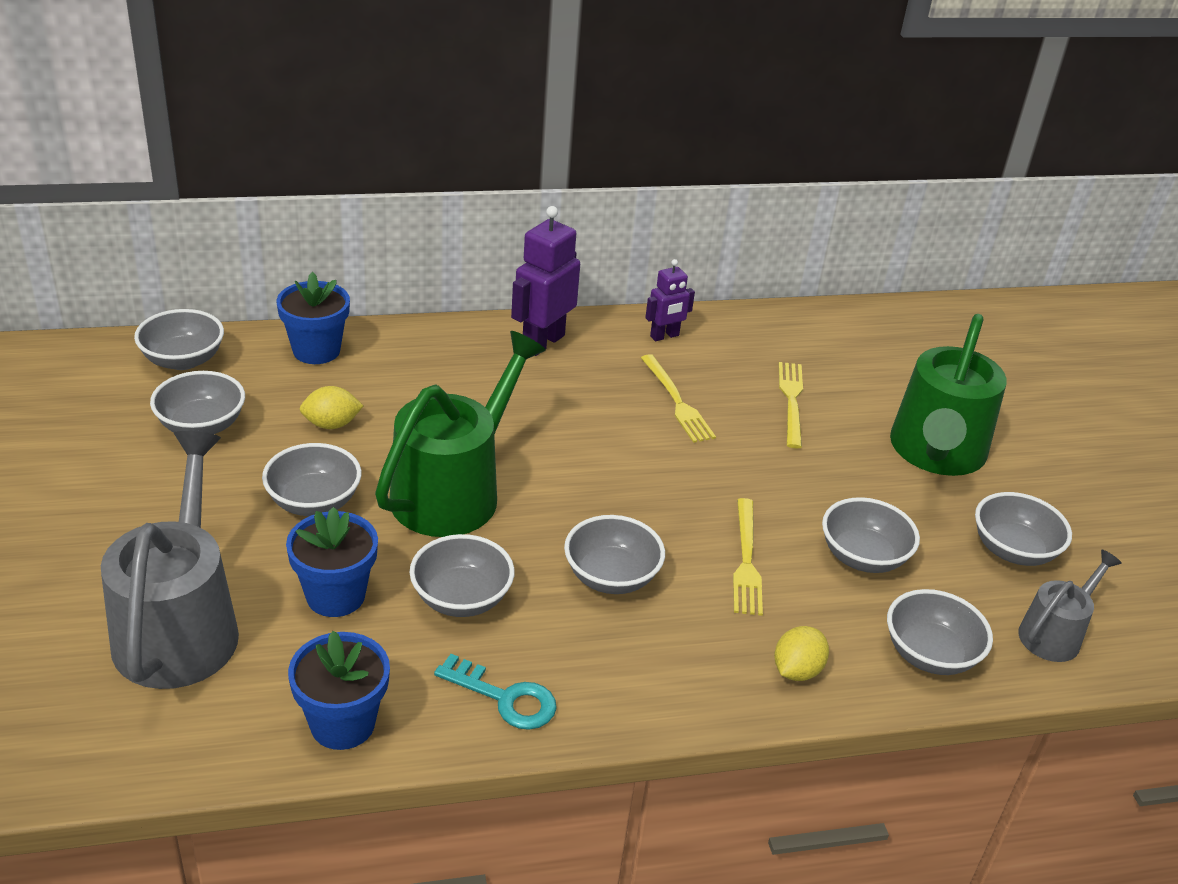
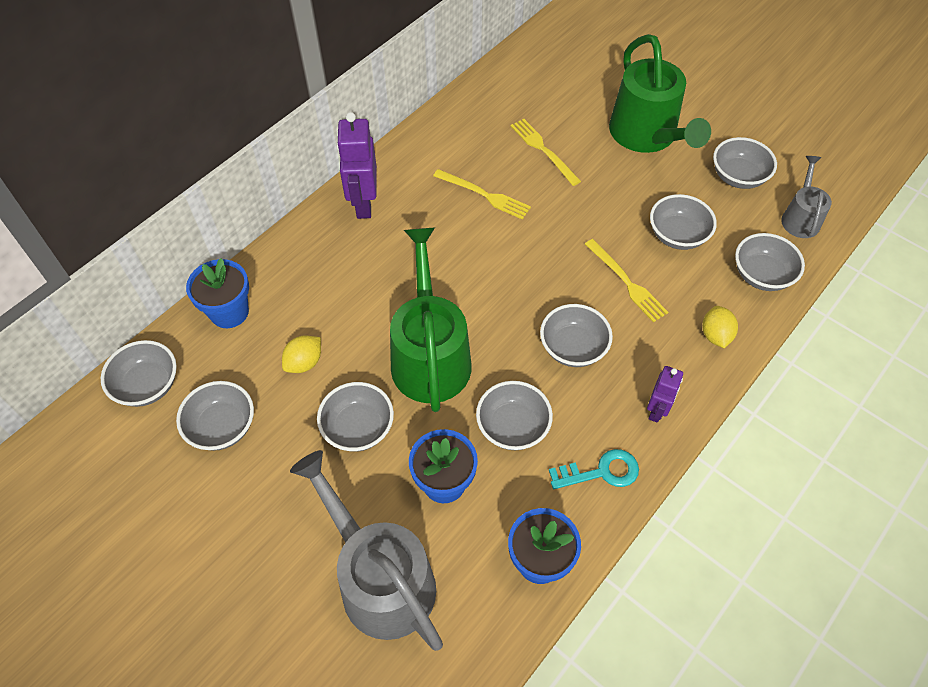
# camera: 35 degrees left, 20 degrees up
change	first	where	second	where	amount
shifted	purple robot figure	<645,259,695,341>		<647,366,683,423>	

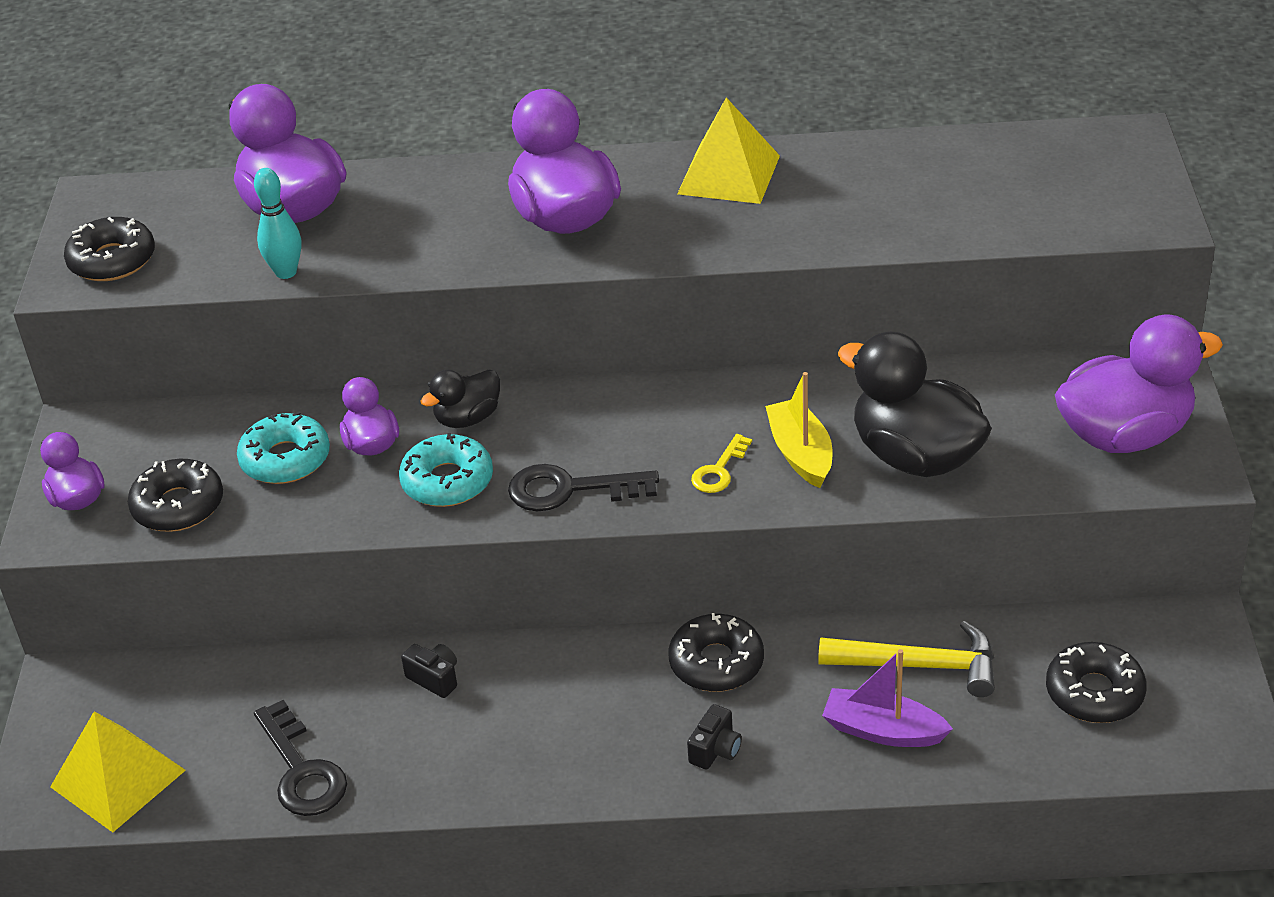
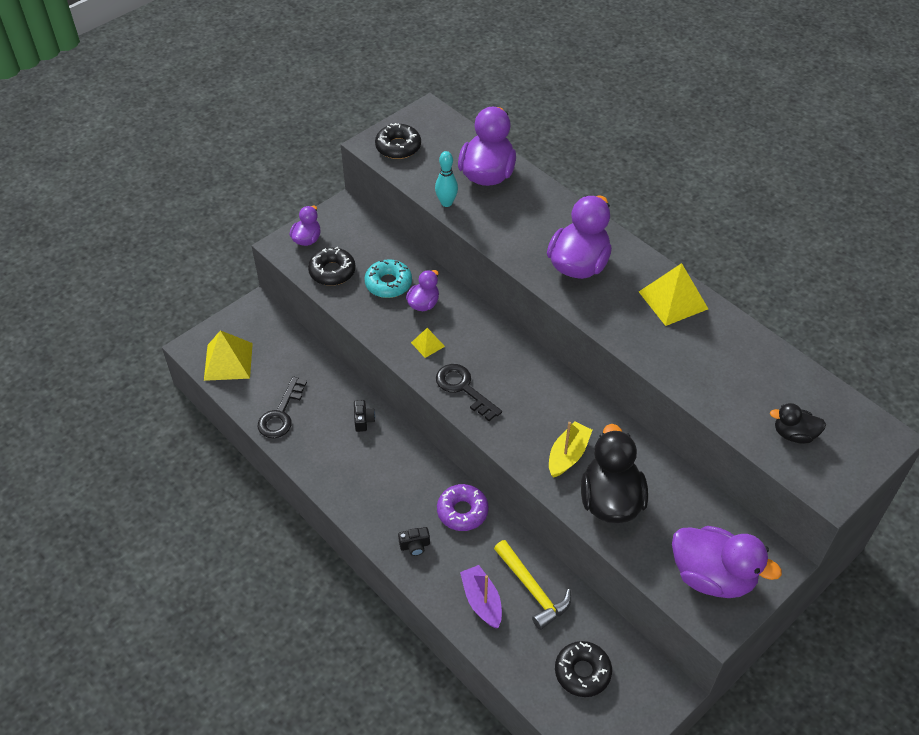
# camera: 45 degrees right, 10 degrees up
change	first	where	second	where	amount
swapped	teal glazed donut	<399,433,493,507>	bright yellow solid pyramid	<411,328,445,358>	
shifted	ebony toy duck	<420,370,500,428>		<770,403,826,444>	
repainted	ebony glazed donut	<669,613,764,692>	purple glazed donut	<437,484,489,531>	
gone	bright yellow latchkey	<691,434,752,493>			

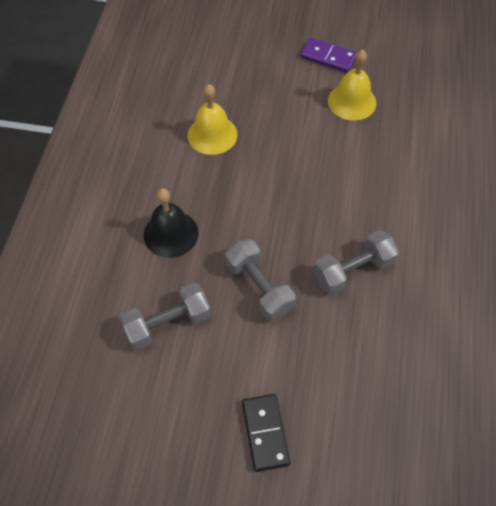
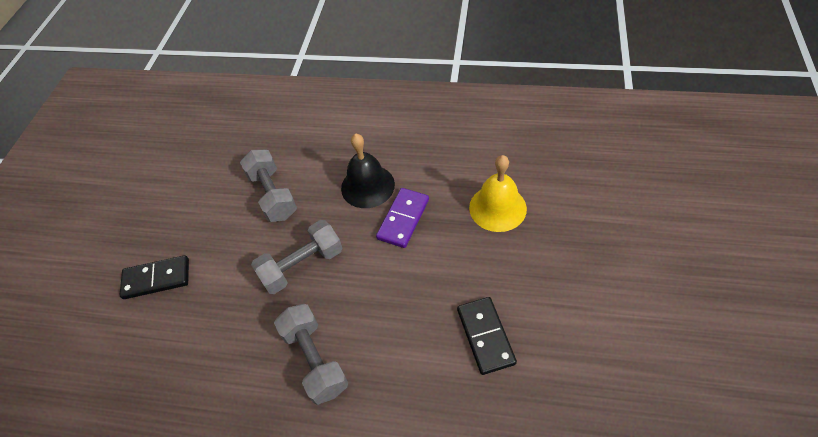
# camera: 95 degrees right, 5 degrees down
change	first	where	second	where	amount
shifted	purple domino tile	<300,38,357,73>		<376,188,429,248>	
gone	bright yellow school bell	<328,49,376,120>			
new			ebony domino tile	<457,297,517,375>	

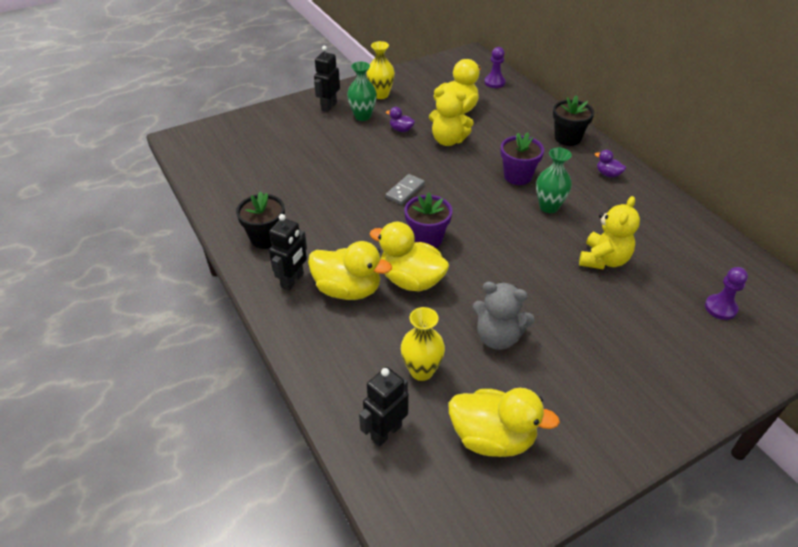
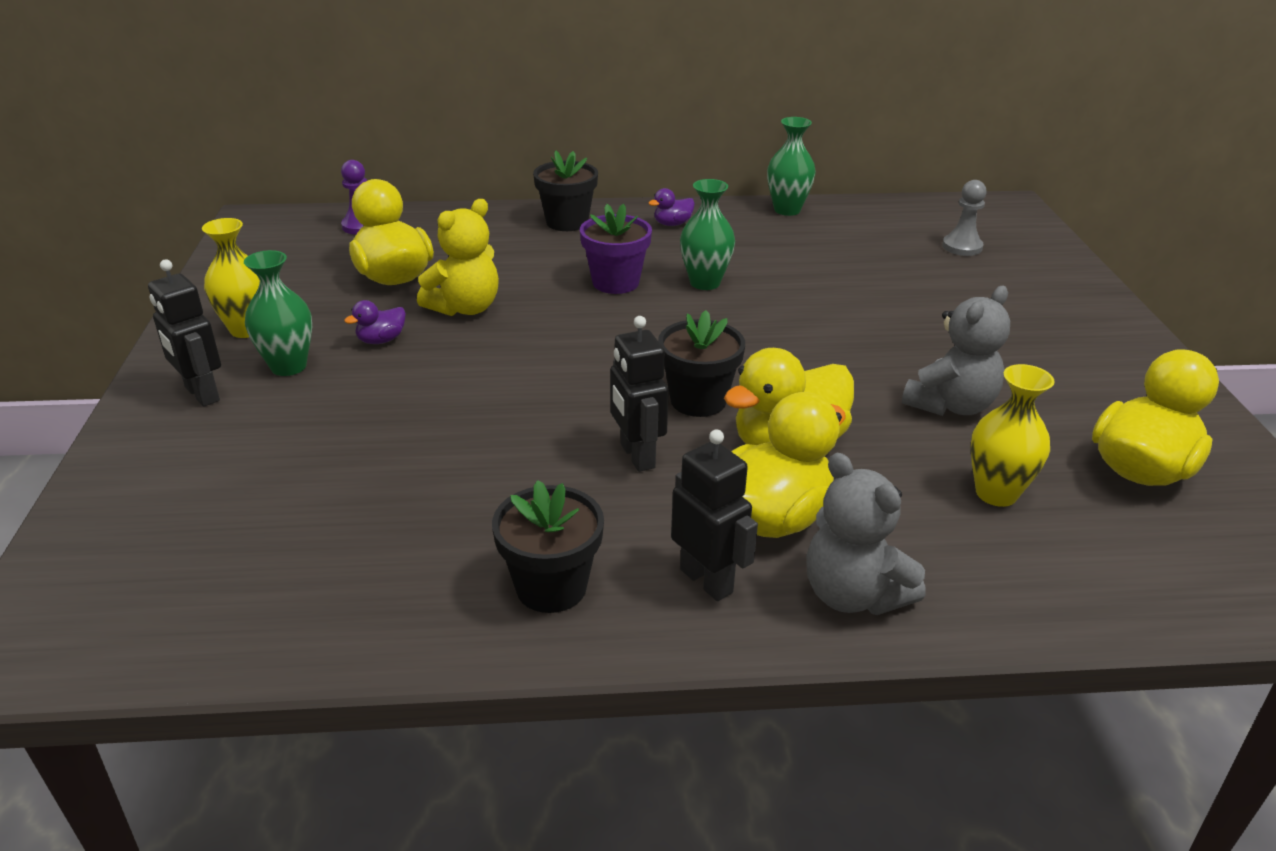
# camera: 65 degrees left, 10 degrees down
change	first	where	second	where	amount
shifted	ebony robot figure	<359,367,409,446>		<610,316,669,472>	
gone	ash-grey domino tile	<385,174,425,205>			
repainted	purple plant pot	<404,193,452,248>	ebony plant pot	<658,310,745,417>	
gone	bright yellow teddy bear	<579,196,640,270>			
repainted	purple pawn	<705,267,748,320>	ash-grey pawn	<942,180,986,256>	
new			emerald tall vase	<767,117,816,216>	
new			ash-grey teddy bear	<806,453,925,615>	

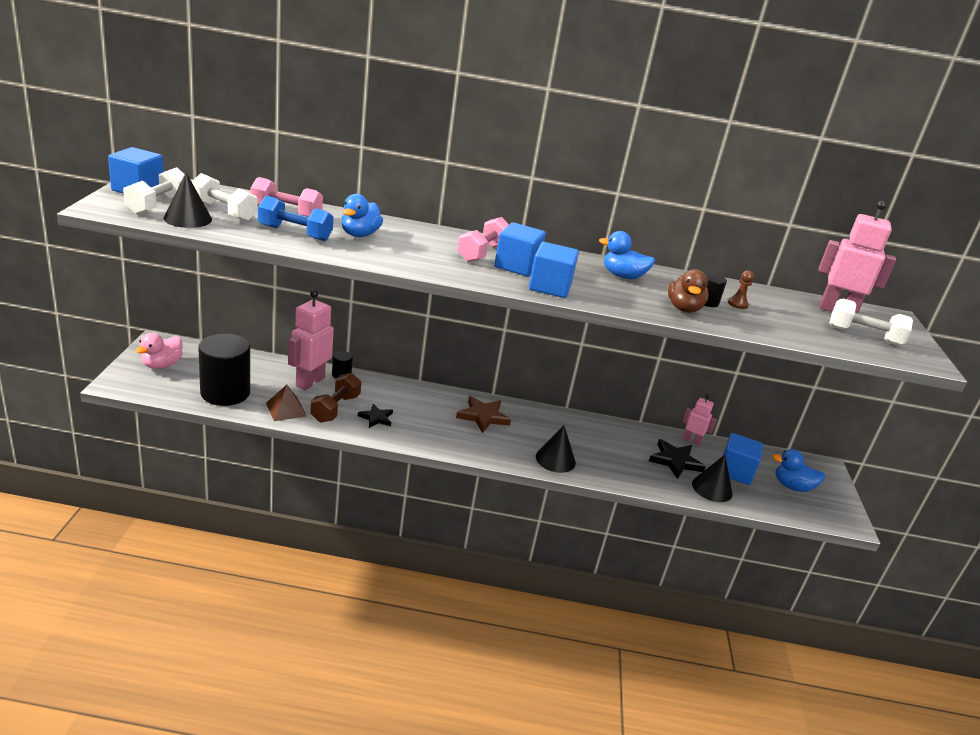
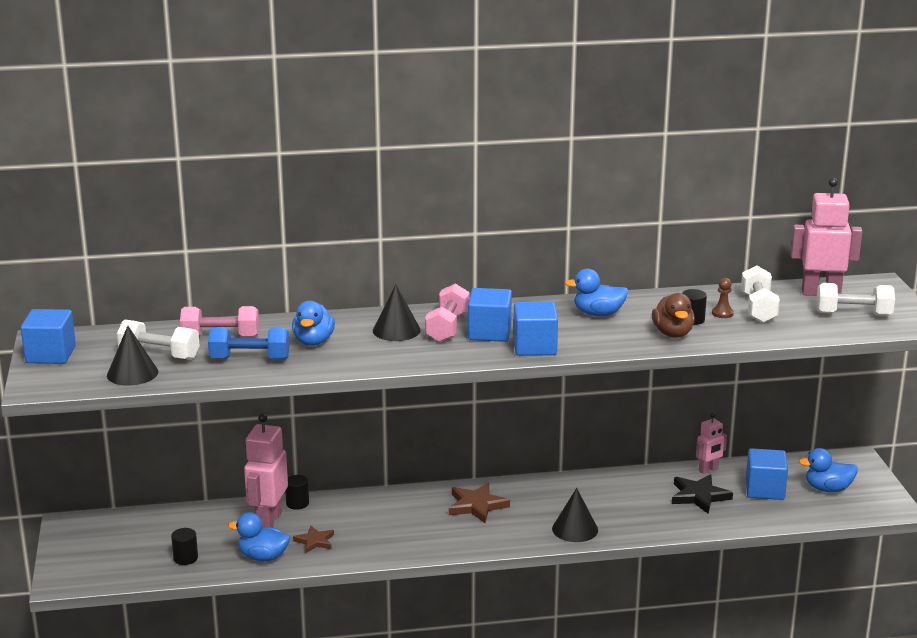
# camera: 10 degrees left, 5 degrees down
change	first	where	second	where	amount
shifted	white hand weight	<123,167,185,215>		<741,266,780,323>	
gone	rosy toy duck	<136,333,183,369>			
scaled	ebony solid cylinder	<198,334,250,406>		<171,528,198,565>	x0.44
swapped	dark brown solid pyramid	<266,385,307,421>	blue toy duck	<228,512,290,561>	
swapped	dark brown hand weight	<310,373,361,423>	dark brown five-pointed star	<293,526,334,553>	
gone	ebony five-pointed star	<358,404,393,428>			
rotated	rosy robot figure	<682,394,717,446>		<696,413,727,474>	135 degrees clockwise
shifted	ebony cone	<692,455,733,502>		<373,284,421,341>	

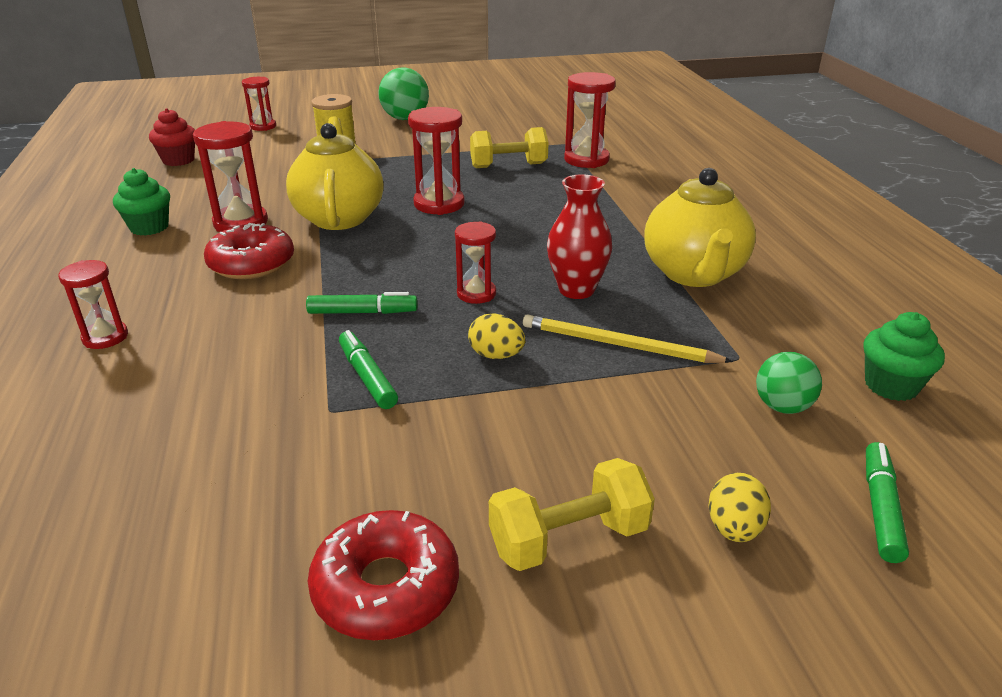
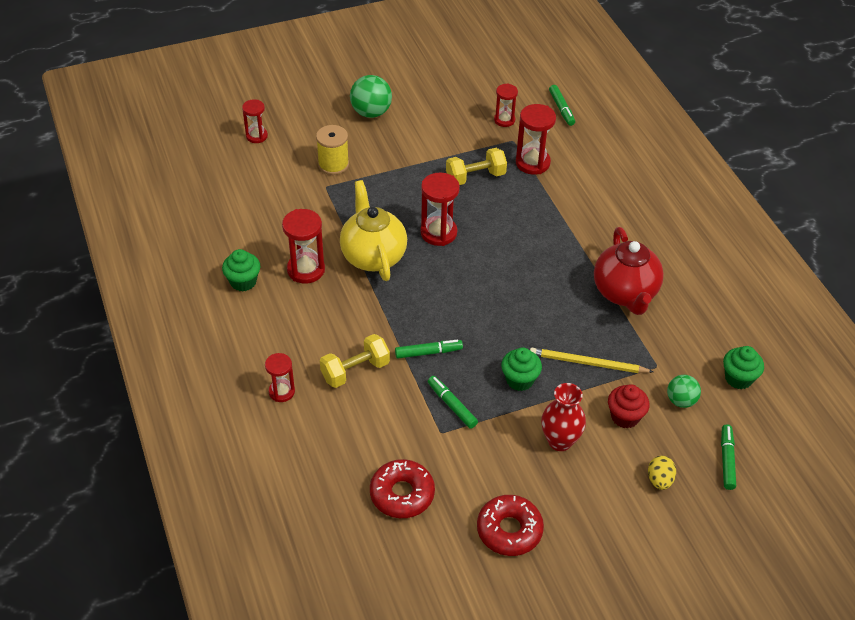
# camera: 10 degrees left, 15 degrees up
change	first	where	second	where	amount
shifted	crimson fairy cake	<149,108,195,166>		<608,384,650,429>	
shifted	crimson glazed donut	<204,223,294,279>		<370,459,435,518>	
shifted	crimson sandglass	<455,221,496,304>		<494,83,518,127>	
swapped	bright yellow toy egg	<468,313,525,359>	emerald fairy cake	<501,347,542,391>	
shifted	bright yellow hand weight	<489,458,655,571>		<320,334,390,388>	
shifted	crimson tall vase	<547,174,612,299>		<541,383,586,451>	
repainted	bright yellow china teapot	<645,168,756,287>	crimson china teapot	<594,227,664,315>	
new			emerald marker pen	<549,85,575,126>	

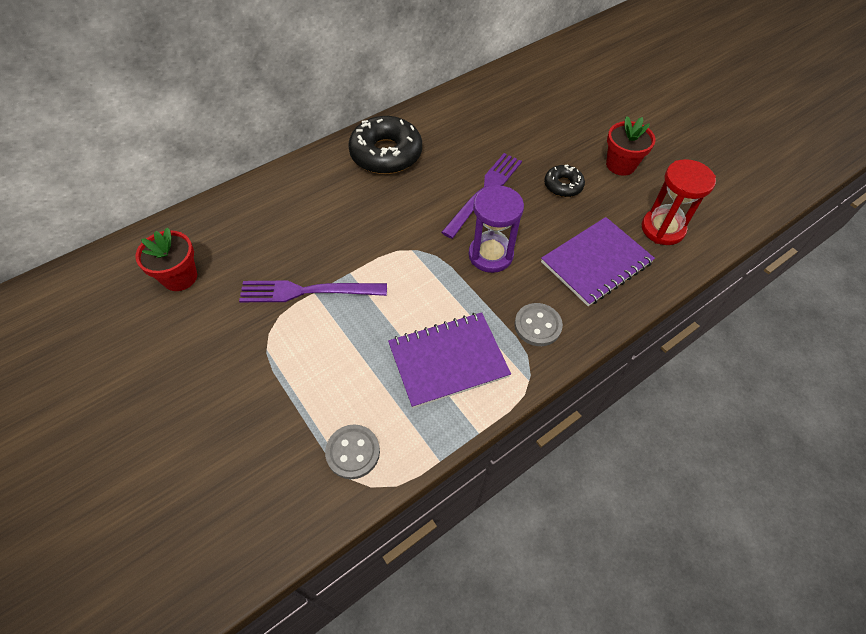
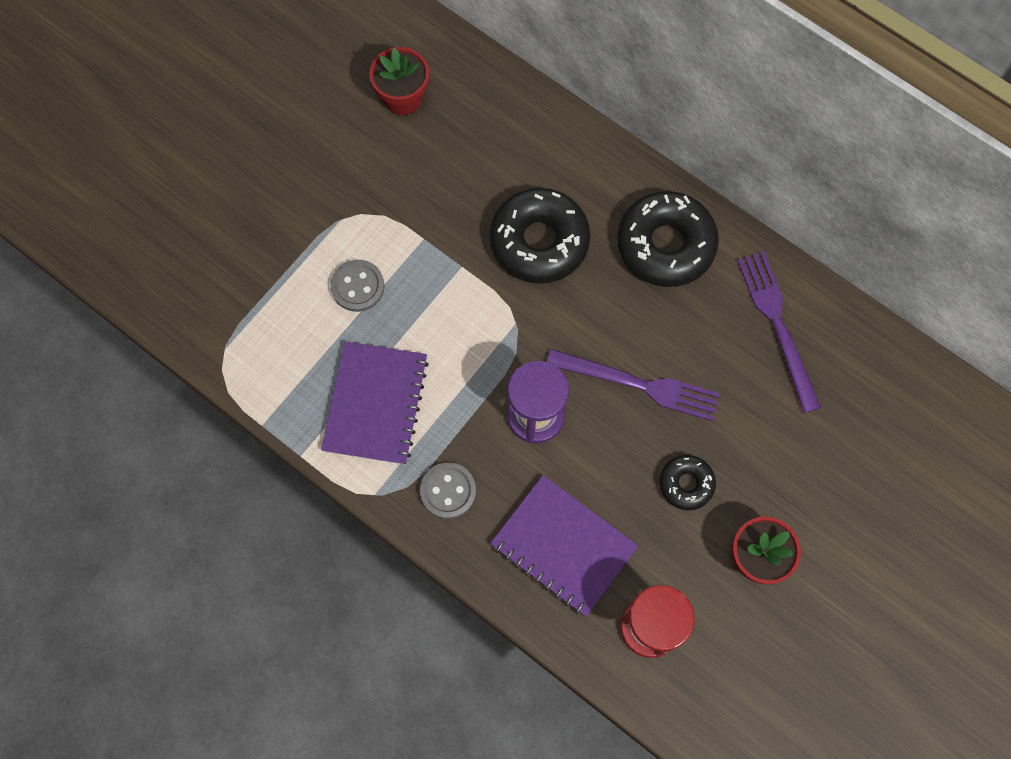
# camera: 75 degrees right, 15 degrees up
change	first	where	second	where	amount
shifted	purple fork	<239,280,387,302>		<737,252,821,413>	
shifted	ash-grey shirt button	<325,425,380,479>		<330,260,385,312>	
rotated	purple exercise book	<388,312,511,408>		<321,341,429,465>	45 degrees clockwise
new			ebony glazed donut	<490,188,591,284>	

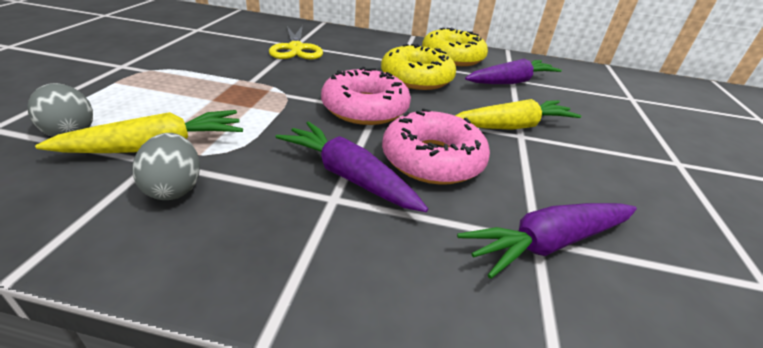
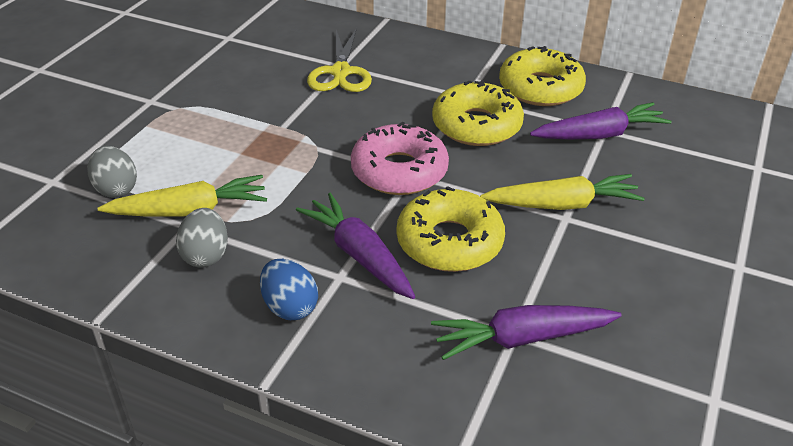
# camera: 15 degrees right, 5 degrees up
change	first	where	second	where	amount
repainted	rosy glazed donut	<382,108,490,185>	bright yellow glazed donut	<397,186,505,272>	
new			blue toy egg	<260,259,318,320>	

